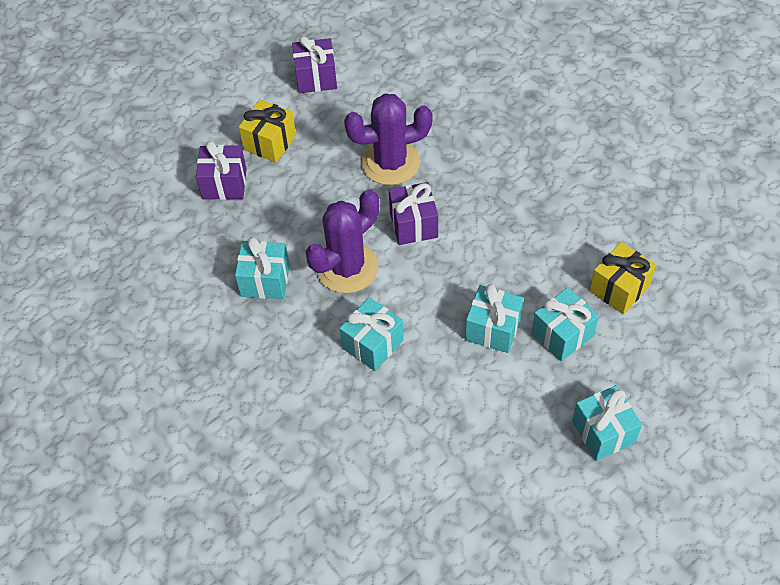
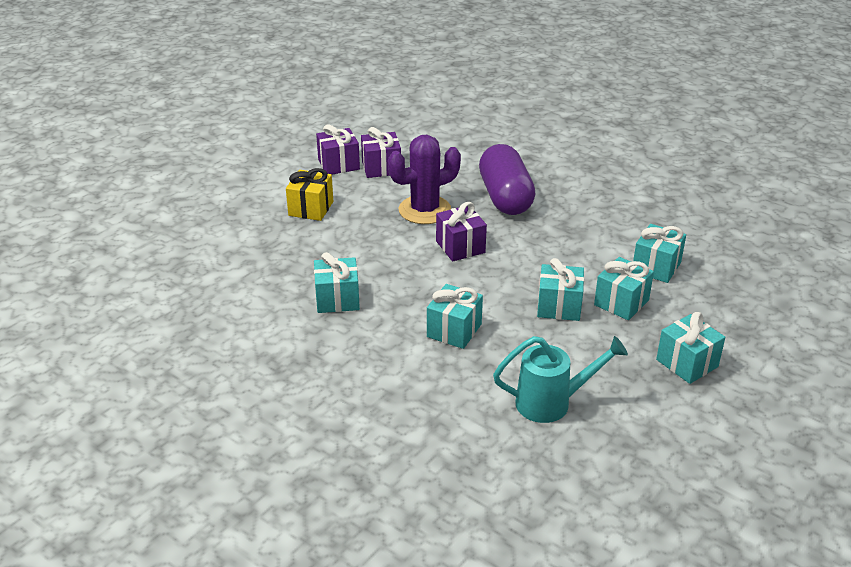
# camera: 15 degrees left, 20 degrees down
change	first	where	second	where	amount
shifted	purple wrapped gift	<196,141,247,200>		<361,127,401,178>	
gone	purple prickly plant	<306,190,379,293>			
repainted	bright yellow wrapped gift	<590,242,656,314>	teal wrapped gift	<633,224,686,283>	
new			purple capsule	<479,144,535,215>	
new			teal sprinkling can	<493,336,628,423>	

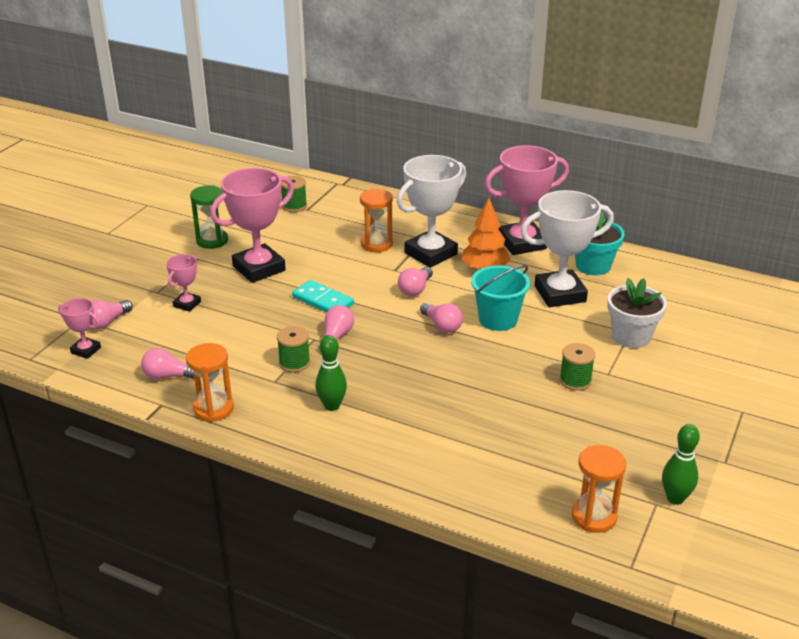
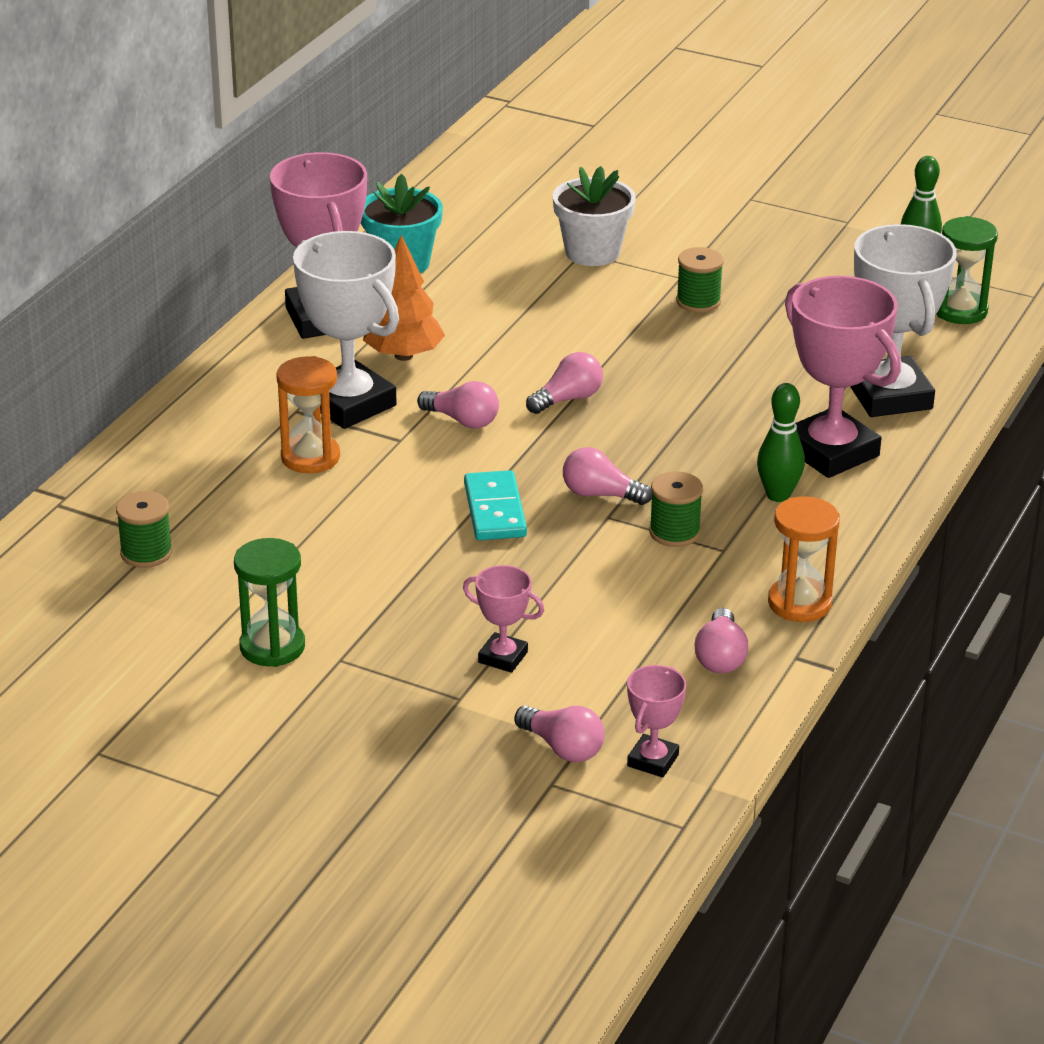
# camera: 90 degrees left, 0 degrees up
change	first	where	second	where	amount
shifted	rosy trophy	<210,168,294,283>		<785,276,901,478>	
rotated	teal domino tile	<292,280,354,313>		<464,470,527,540>	45 degrees counterclockwise
gone	teal sand bucket	<471,265,530,331>			
shifted	white trophy	<520,190,614,307>		<850,224,957,417>	
repainted	orange sandglass	<572,445,626,533>	emerald sandglass	<936,216,998,324>	

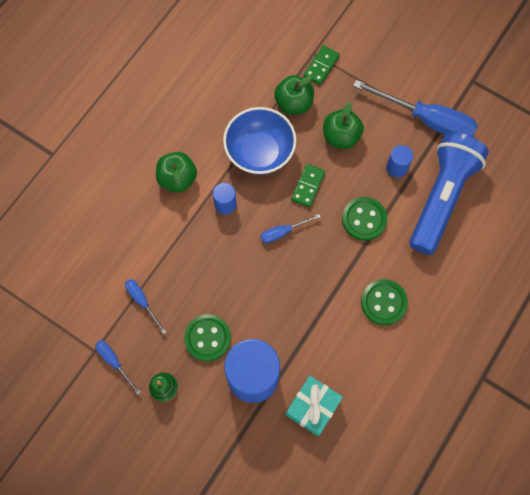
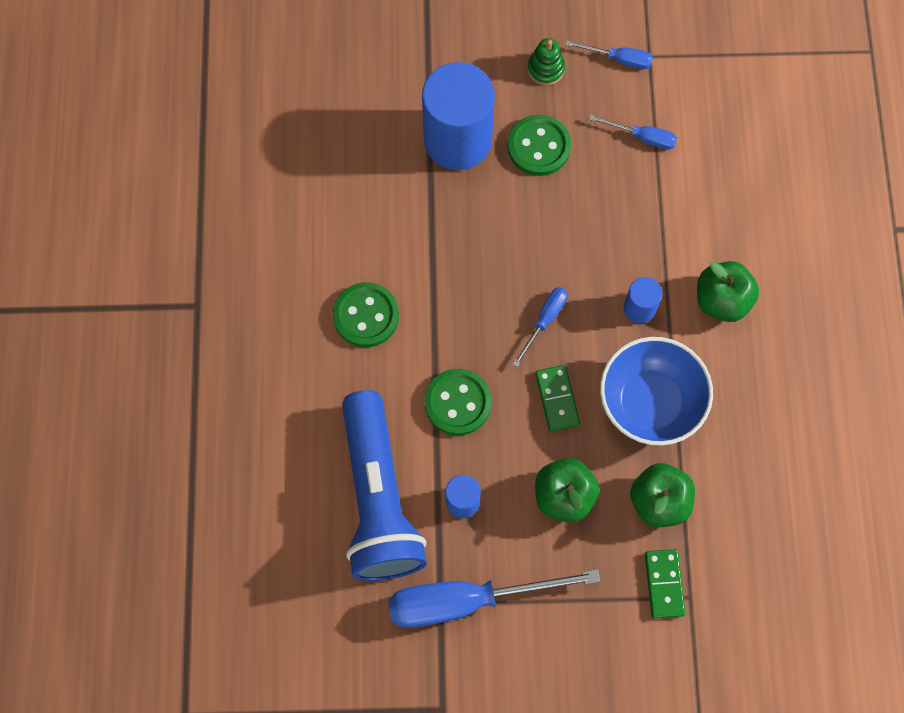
# camera: 145 degrees right, 0 degrees up
change	first	where	second	where	amount
gone	teal wrapped gift	<286,376,343,436>			

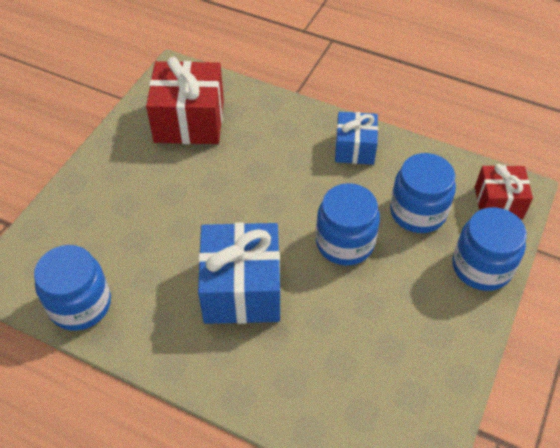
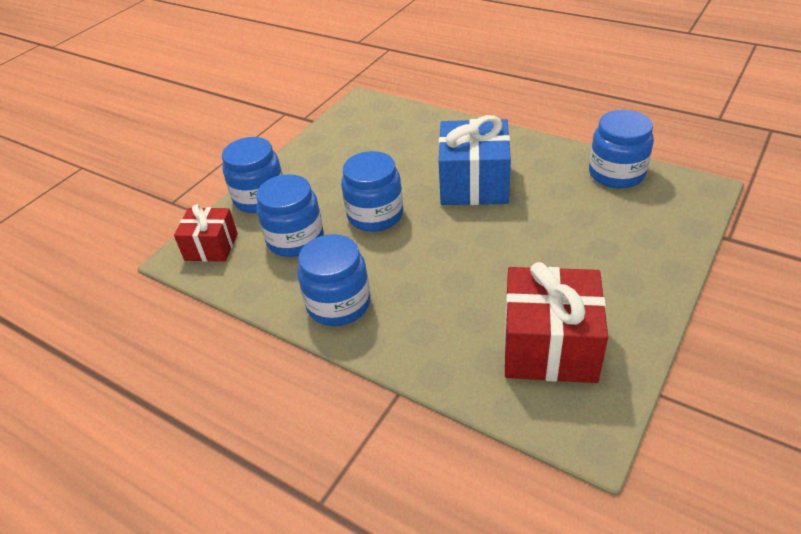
# camera: 170 degrees left, 10 degrees down
change	first	where	second	where	amount
swapped	blue wrapped gift	<335,112,378,165>	blue preserve jar	<297,234,371,326>	

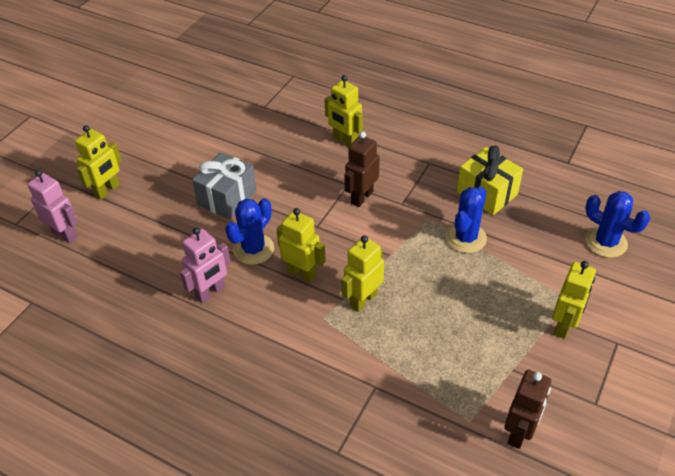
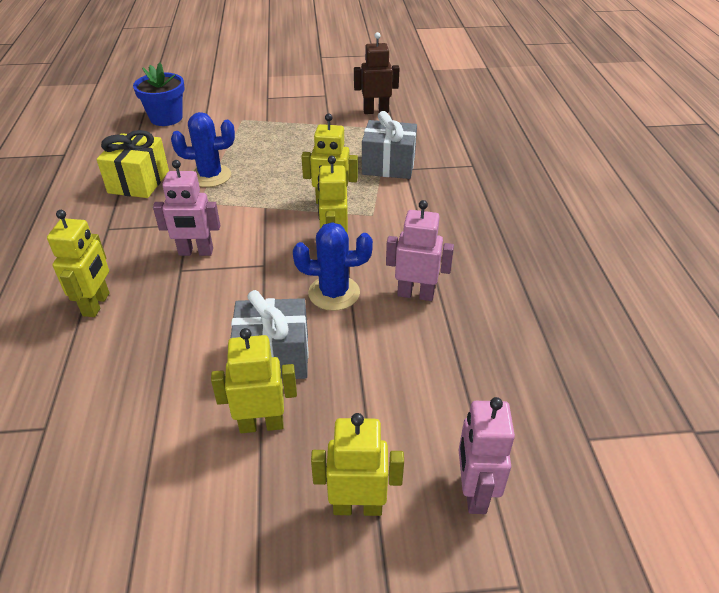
# camera: 125 degrees left, 5 degrees down
change	first	where	second	where	amount
repainted	dark brown robot figure	<344,132,380,207>	rosy robot figure	<153,160,220,256>	
shifted	bright yellow robot figure	<552,261,596,339>		<211,328,297,433>	
swapped	blue prickly plant	<585,191,650,258>	blue plant pot	<133,63,185,126>	
new			ash-grey wrapped gift	<362,111,417,179>	

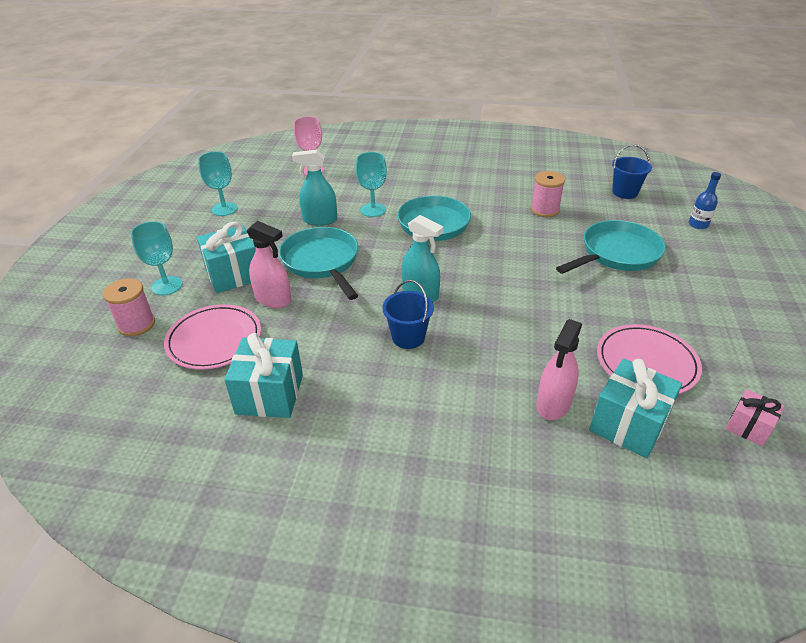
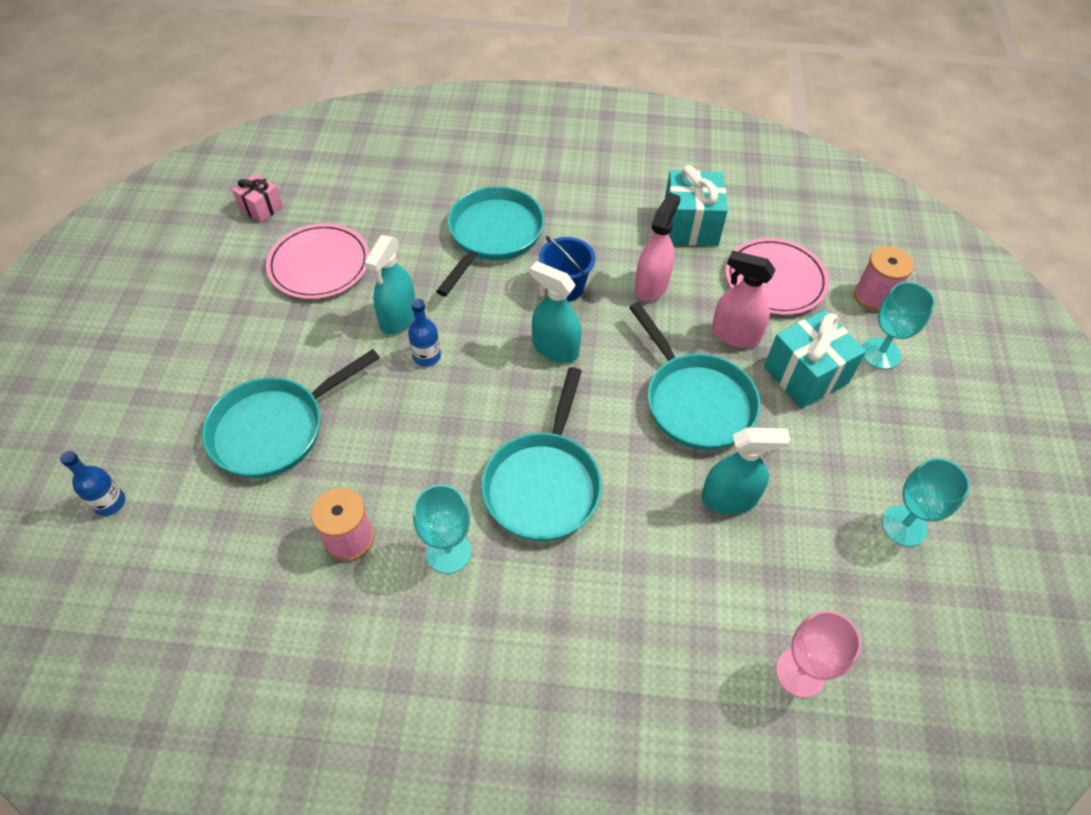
# camera: 175 degrees right, 15 degrees up
change	first	where	second	where	amount
shifted	teal chalice	<356,152,387,217>		<413,485,471,574>	
shifted	rosy spray bottle	<536,319,582,420>		<635,192,680,302>	
gone	teal wrapped gift	<589,358,682,458>			
gone	blue sand bucket	<612,144,652,199>			
new			teal spray bottle	<365,235,415,335>	
new			blue drink bottle	<408,299,441,367>	
new			teal pan	<436,187,544,296>	

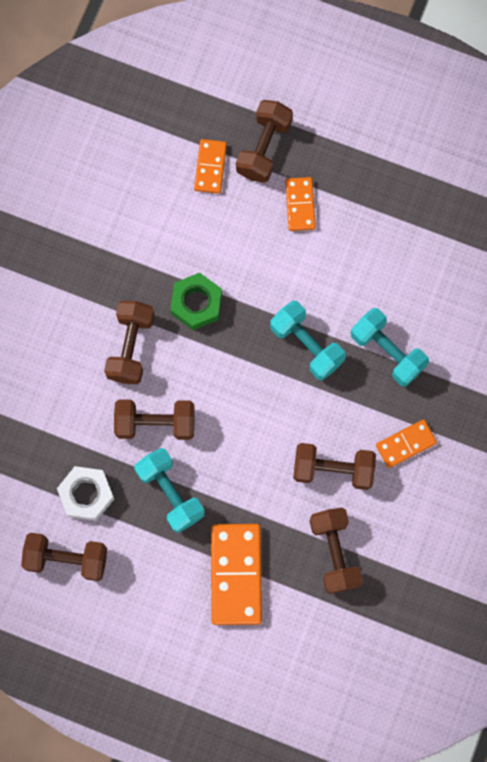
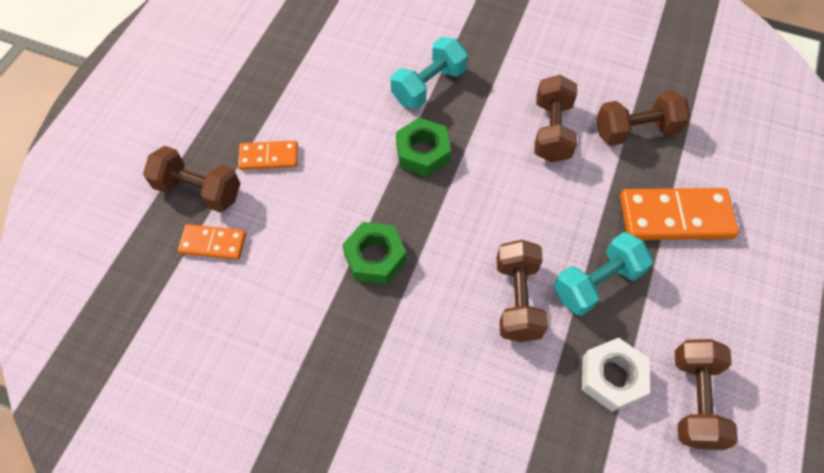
# camera: 90 degrees left, 15 degrees down
change	first	where	second	where	amount
gone	dark brown hand weight	<104,301,155,384>			
swapped	teal hand weight	<270,301,346,380>	emerald hex nut	<396,118,451,177>	
gone	orange domino tile	<376,419,437,468>			

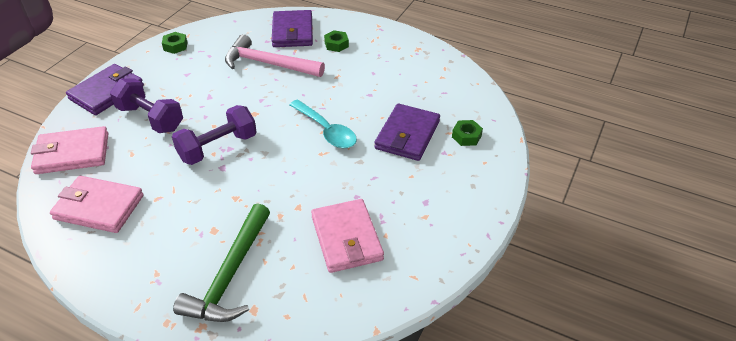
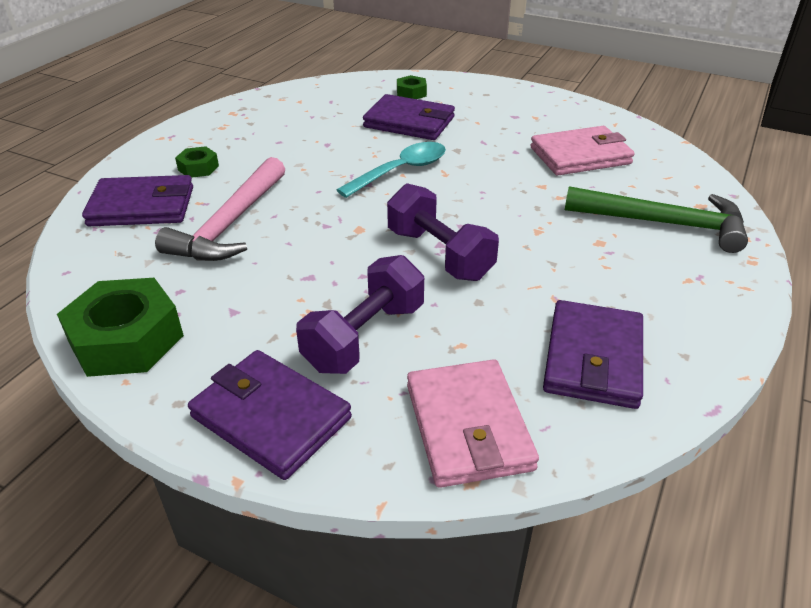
# camera: 90 degrees left, 5 degrees down
change	first	where	second	where	amount
repainted	rosy billfold	<50,176,144,233>	purple billfold	<543,300,643,409>	
scaled	emerald hex nut	<162,32,188,54>		<57,278,184,377>	x2.03

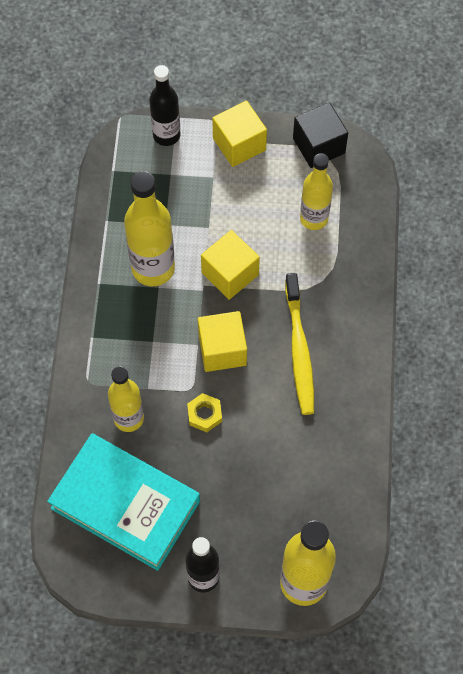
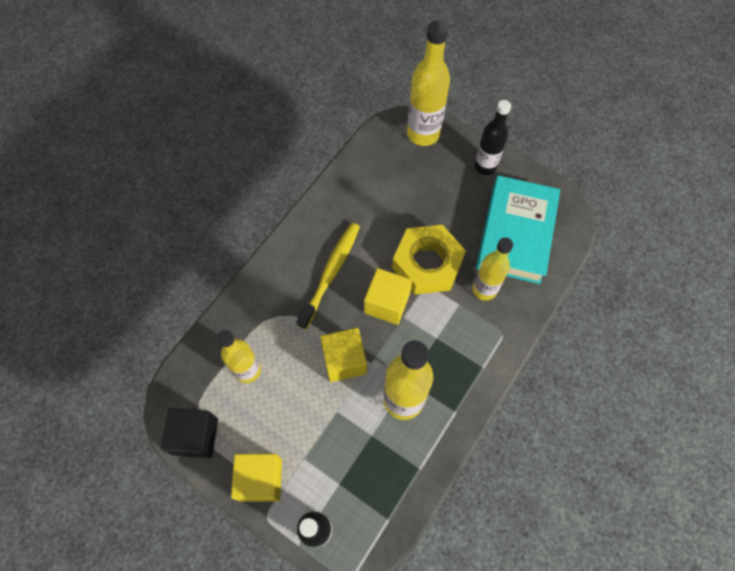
# camera: 150 degrees left, 0 degrees up
change	first	where	second	where	amount
rotated	teal book	<47,433,200,571>		<476,175,560,284>	45 degrees clockwise
scaled	bright yellow hex nut	<187,393,222,432>		<392,225,466,295>	x2.32

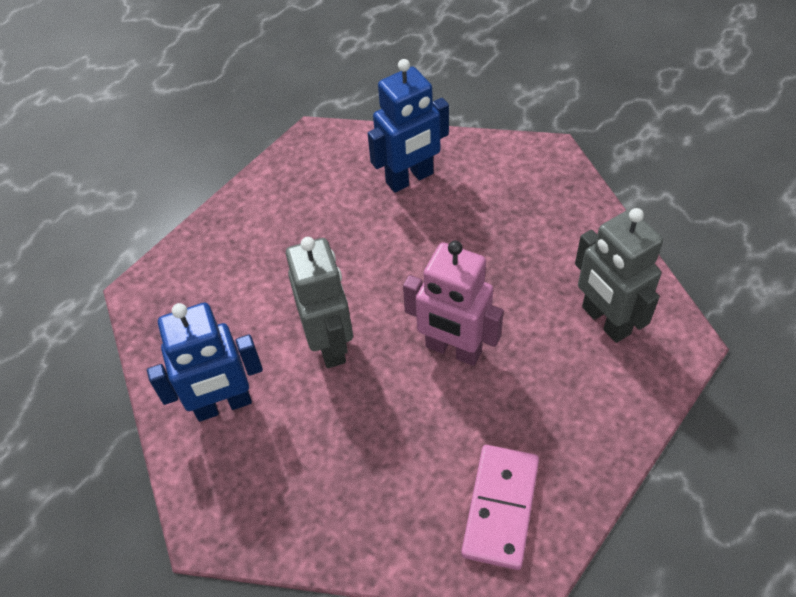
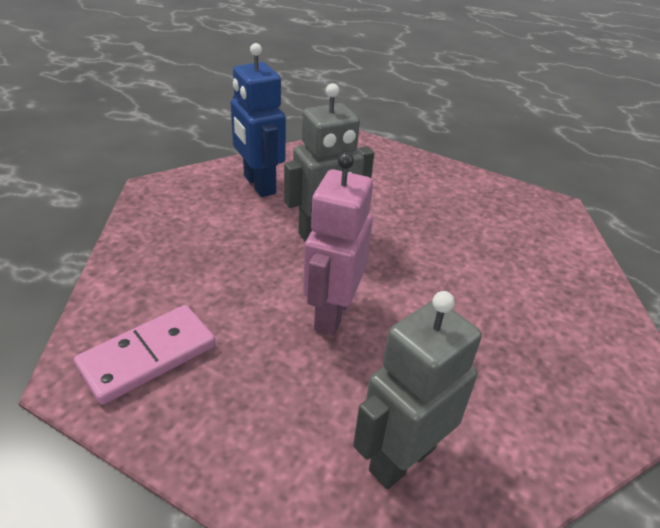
# camera: 75 degrees right, 15 degrees down
change	first	where	second	where	amount
gone	blue robot figure	<368,59,449,193>			
rotated	rosy domino tile	<461,445,539,570>		<74,305,215,405>	45 degrees counterclockwise

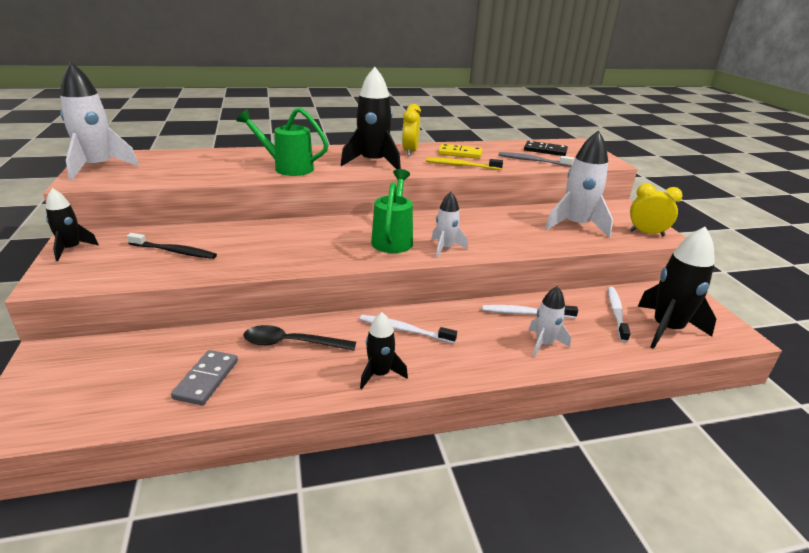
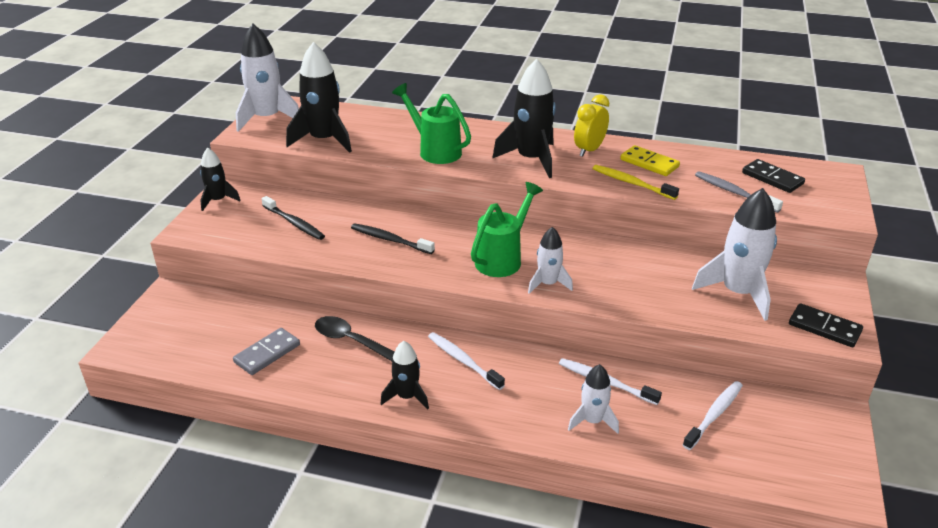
# camera: 30 degrees right, 5 degrees up
change	first	where	second	where	amount
swapped	bright yellow bedside clock	<630,183,683,236>	ebony domino tile	<789,303,863,347>	
shifted	ebony toy rocket	<637,227,716,349>		<286,42,352,153>	
new			ebony dental brush	<351,223,435,254>	

